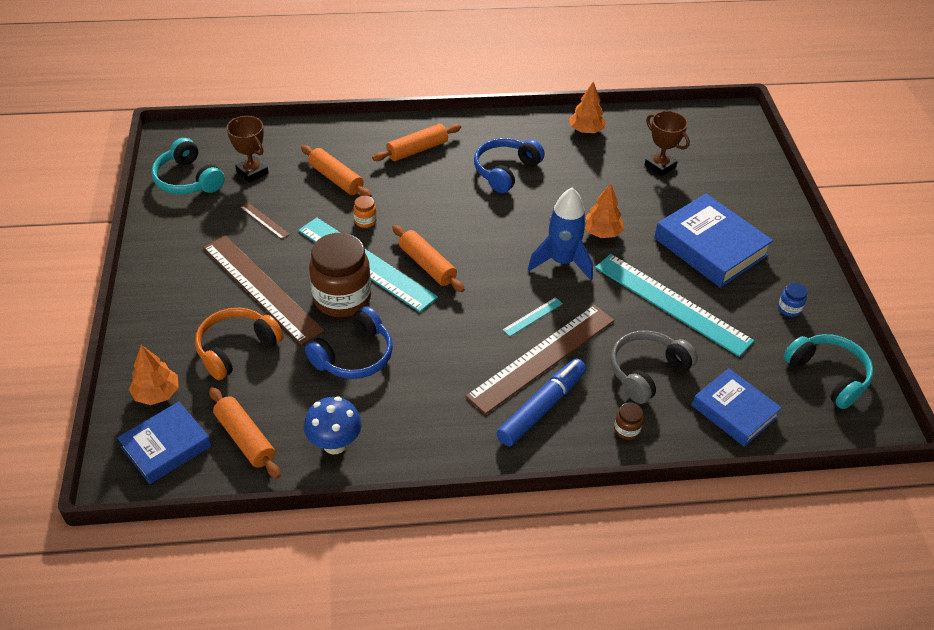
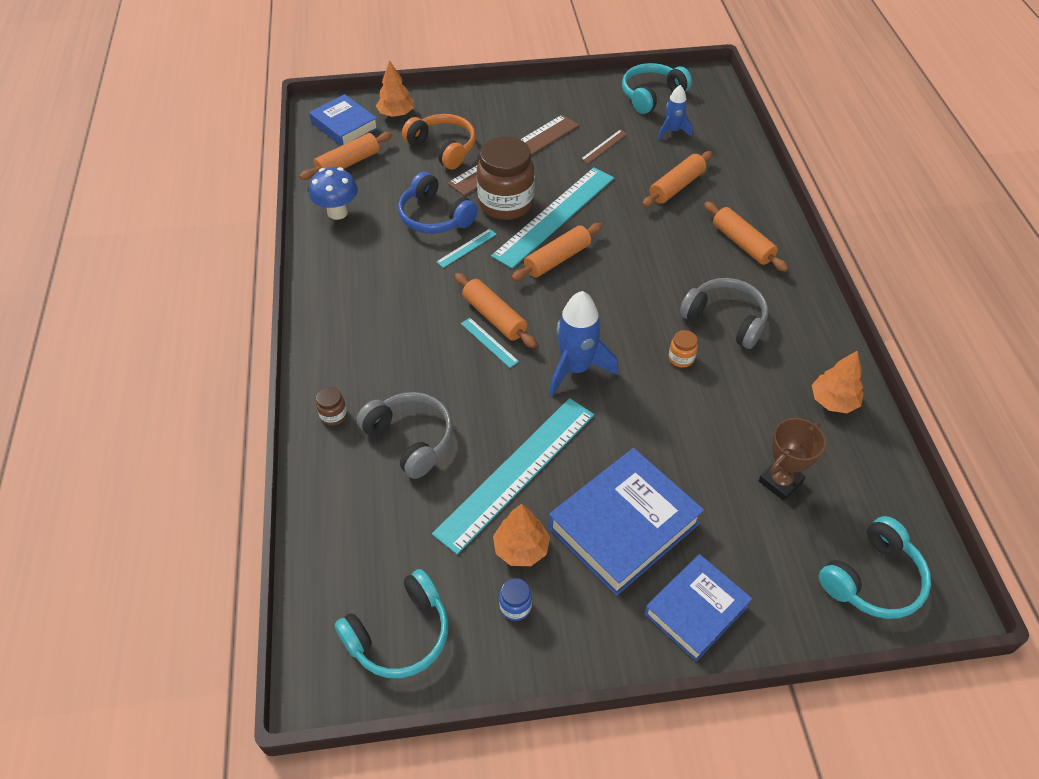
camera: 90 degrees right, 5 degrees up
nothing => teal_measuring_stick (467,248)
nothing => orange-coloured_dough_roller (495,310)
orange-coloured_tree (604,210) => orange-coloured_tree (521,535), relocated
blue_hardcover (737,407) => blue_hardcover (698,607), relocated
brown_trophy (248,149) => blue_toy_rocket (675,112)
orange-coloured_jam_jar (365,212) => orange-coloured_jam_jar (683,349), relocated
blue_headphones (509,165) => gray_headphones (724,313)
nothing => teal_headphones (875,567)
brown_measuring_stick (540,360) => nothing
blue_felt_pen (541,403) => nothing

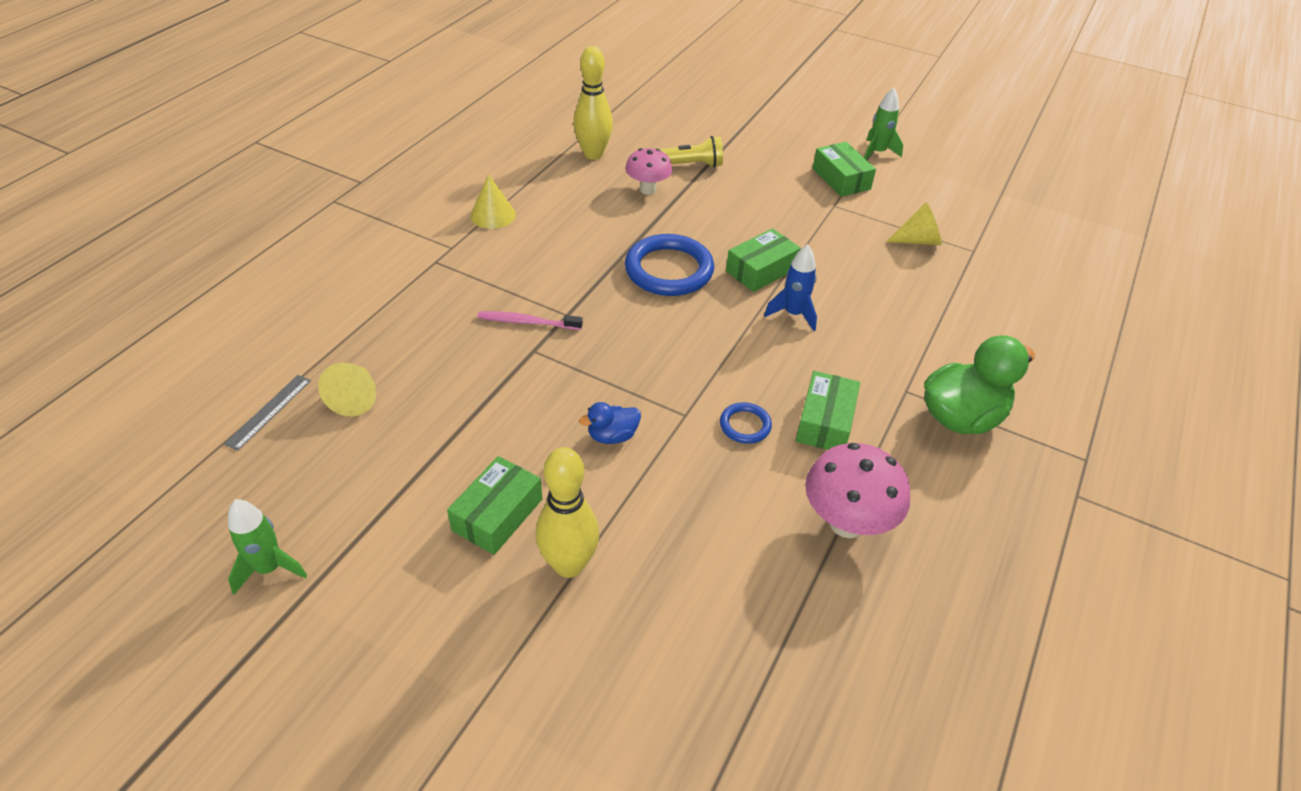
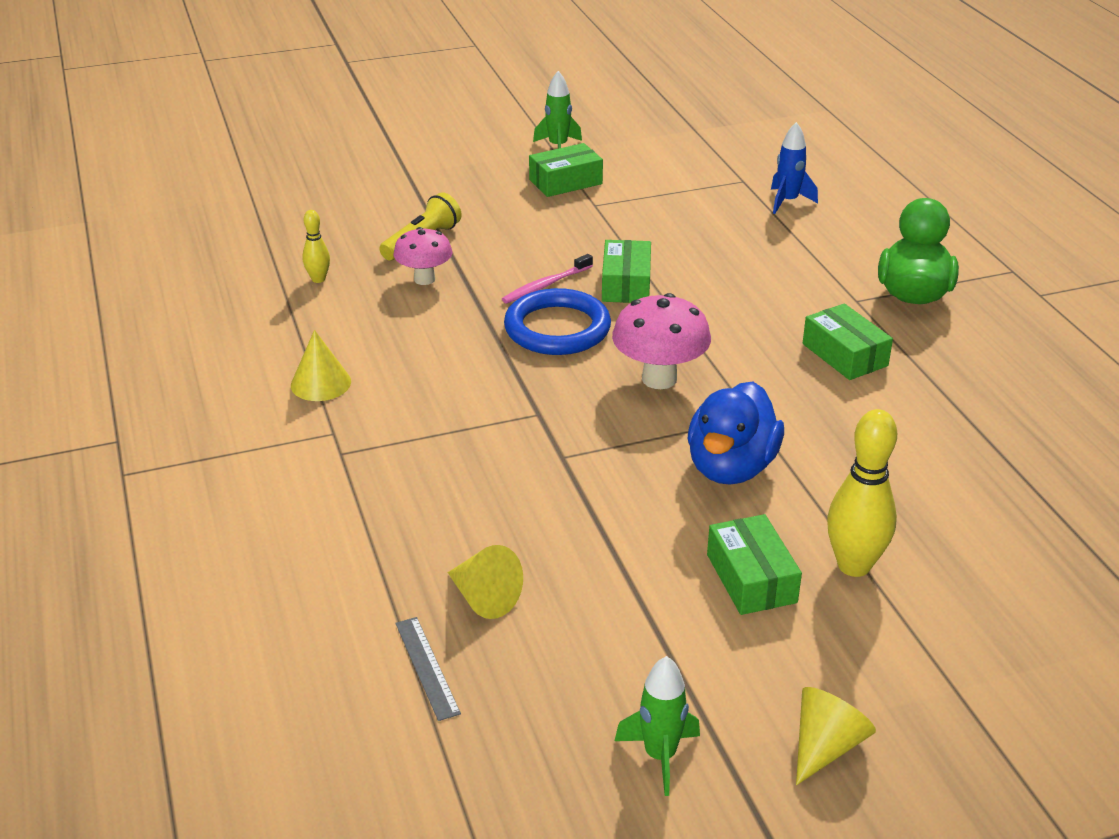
camera: 45 degrees left, 10 degrees down
golden_tenpin (593,103) => golden_tenpin (316,246), x0.53
rose-pink_dental_brush (530,320) => rose-pink_dental_brush (547,279), relocated
green_box (844,169) => green_box (566,170), 45 degrees counterclockwise
rose-pink_toadstool (857,490) => rose-pink_toadstool (661,341), relocated
blue_duck (610,423) => blue_duck (735,433), x1.99
blue_toy_rocket (790,287) => blue_toy_rocket (794,168), relocated
golden_cone (914,223) => golden_cone (836,736), relocated
blue_ring (746,423) => nothing

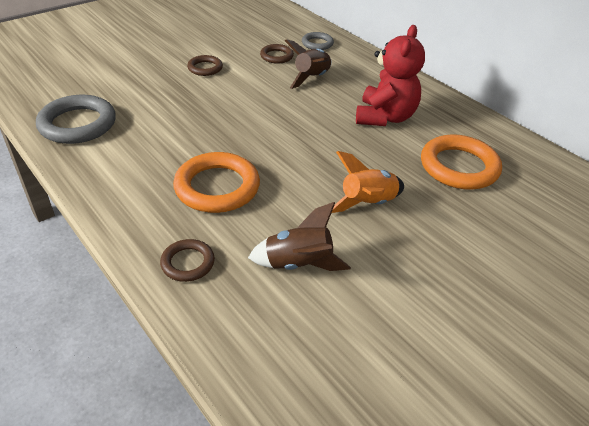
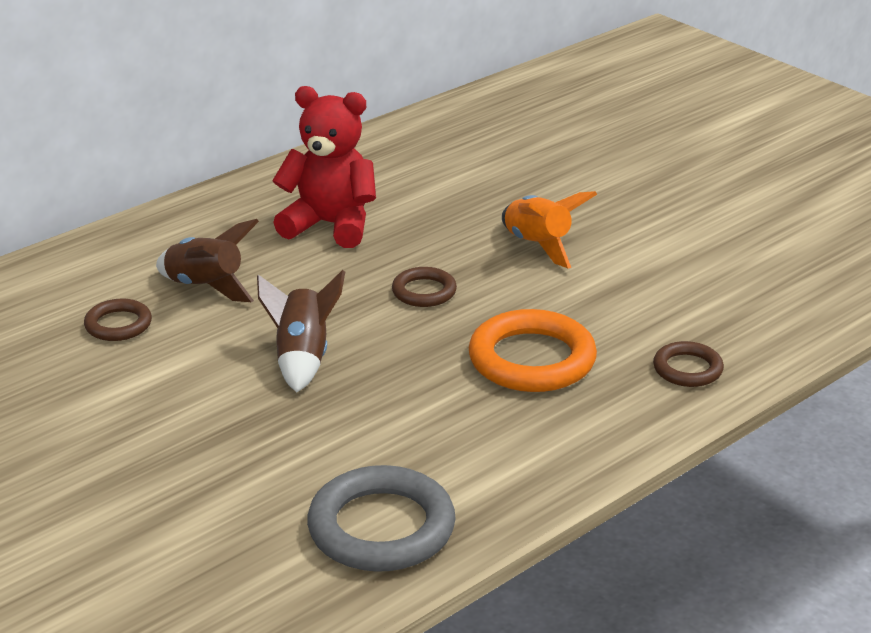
camera: 90 degrees left, 10 degrees down
brown_toy_rocket (299,236) => brown_toy_rocket (301,331), relocated
brown_ring (205,65) => brown_ring (424,287), relocated
gray_ring (318,41) => nothing
orange-coloured_ring (461,162) => nothing

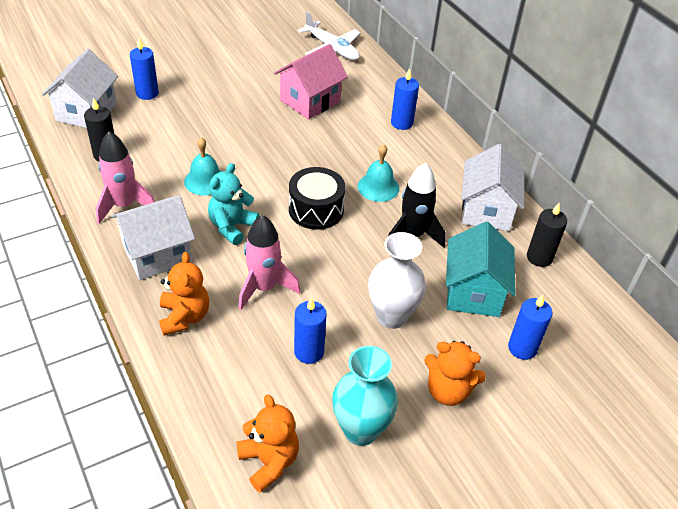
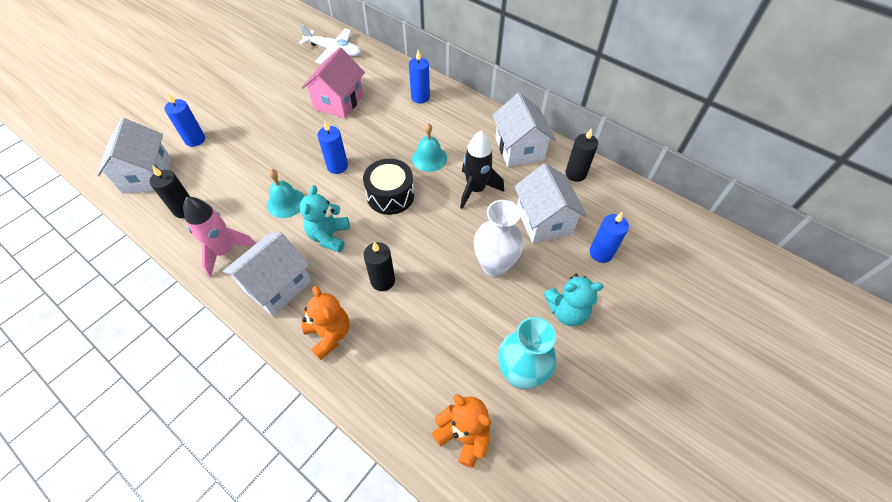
camera: 20 degrees left, 10 degrees up
blue_wax_candle (310,330) => blue_wax_candle (333,147), relocated
rose-pink_toy_rocket (269,262) => black_wax_candle (379,266)
teal_toy_house (481,269) => snow-white_toy_house (550,203)
orange-coloured_stuffed_bear (455,373) => teal_stuffed_bear (573,300)

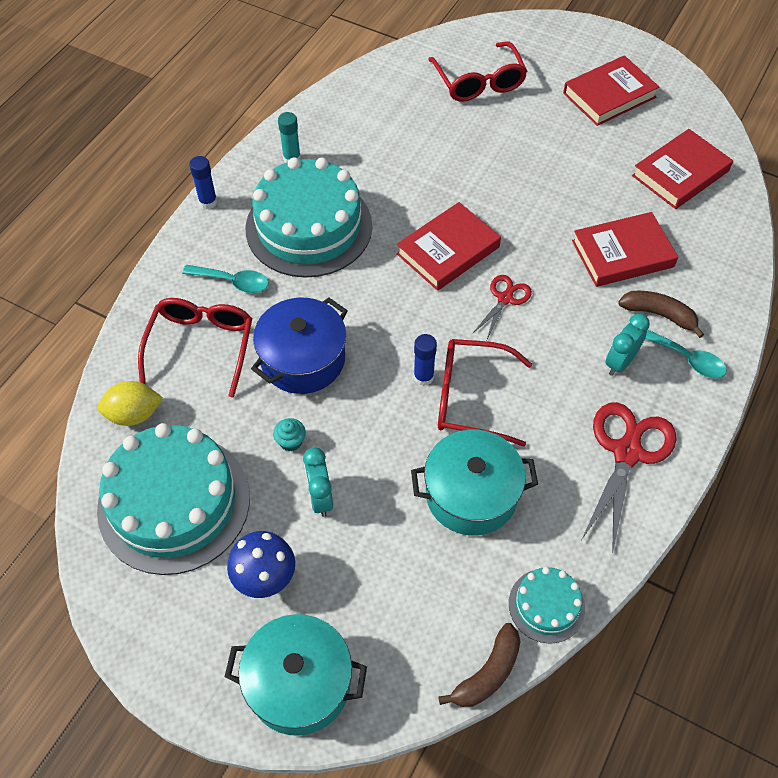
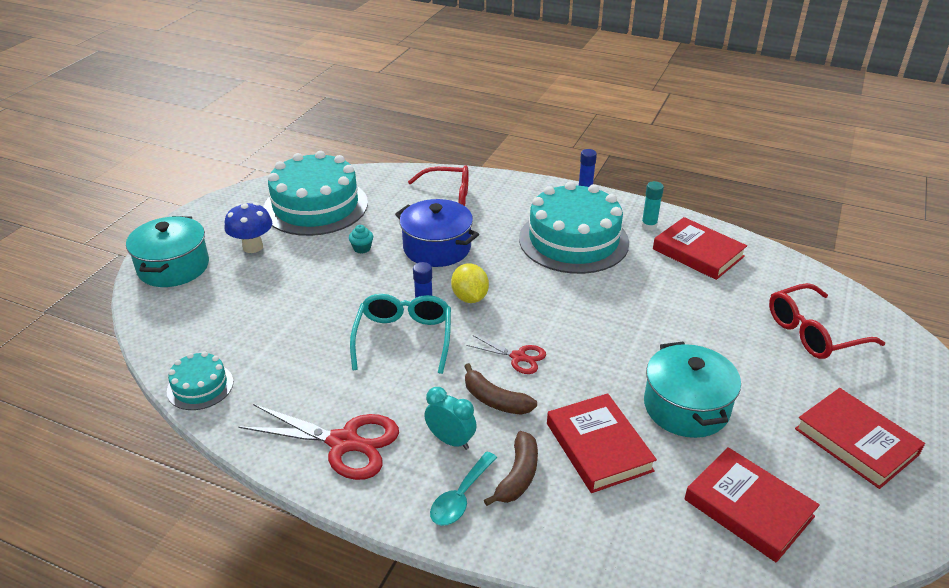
camera: 85 degrees right, 20 degrees down
red_spectacles (485,392) => teal_spectacles (400,334)
golden_citrus_fruit (130,403) => golden_citrus_fruit (470,283), relocated
brown_banana (479,665) => brown_banana (500,389), relocated
teal_pot (474,482) => teal_pot (692,390), relocated
red_hardcover (448,246) => red_hardcover (700,248), relocated
teal_tablespoon (225,279) => nothing
teal_clock (318,482) => nothing

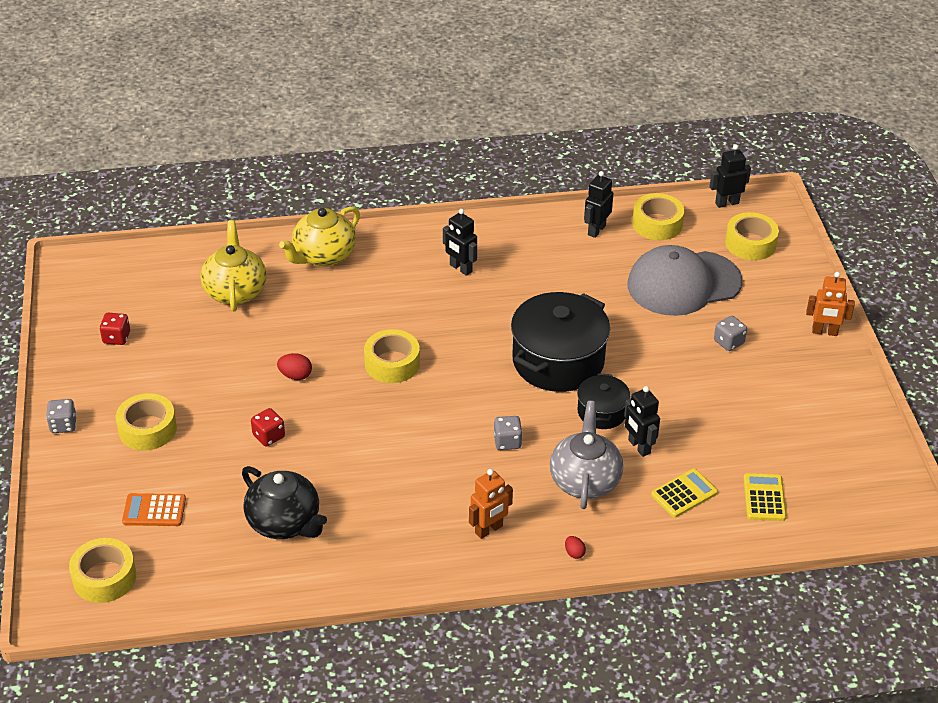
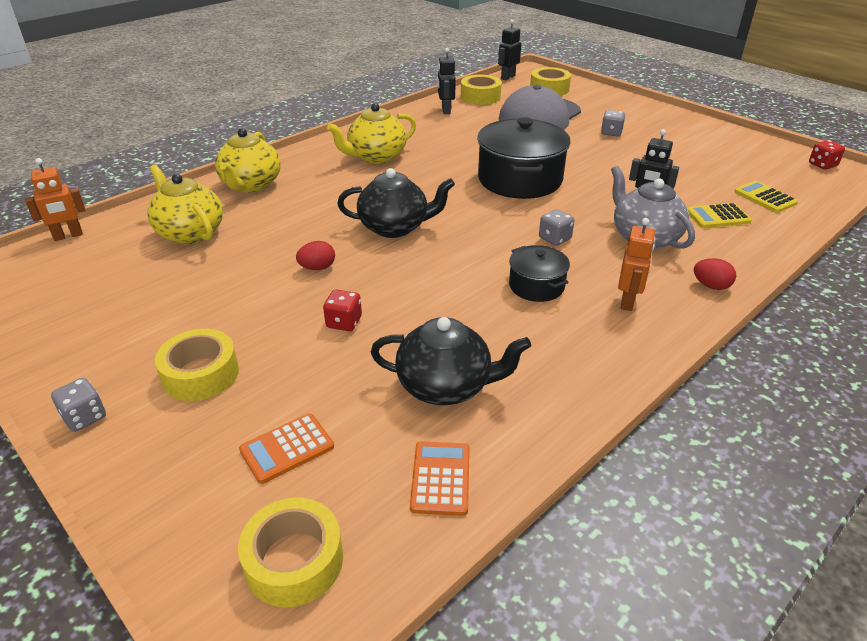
camera: 35 degrees left, 5 degrees down
orange-coloured_toy_robot (830,304) => orange-coloured_toy_robot (55,199), relocated
black_toy_robot (460,242) => golden_china_teapot (371,133)
golden_sticky_tape (392,356) => black_china_teapot (396,203)
nothing => orange-coloured_calculator (440,478)
black_pot (603,401) => black_pot (539,273), relocated
golden_calculator (684,493) => golden_calculator (719,215), 120 degrees counterclockwise
red_egg (575,547) => red_egg (715,274), x1.54
red_die (115,329) => red_die (827,155), relocated

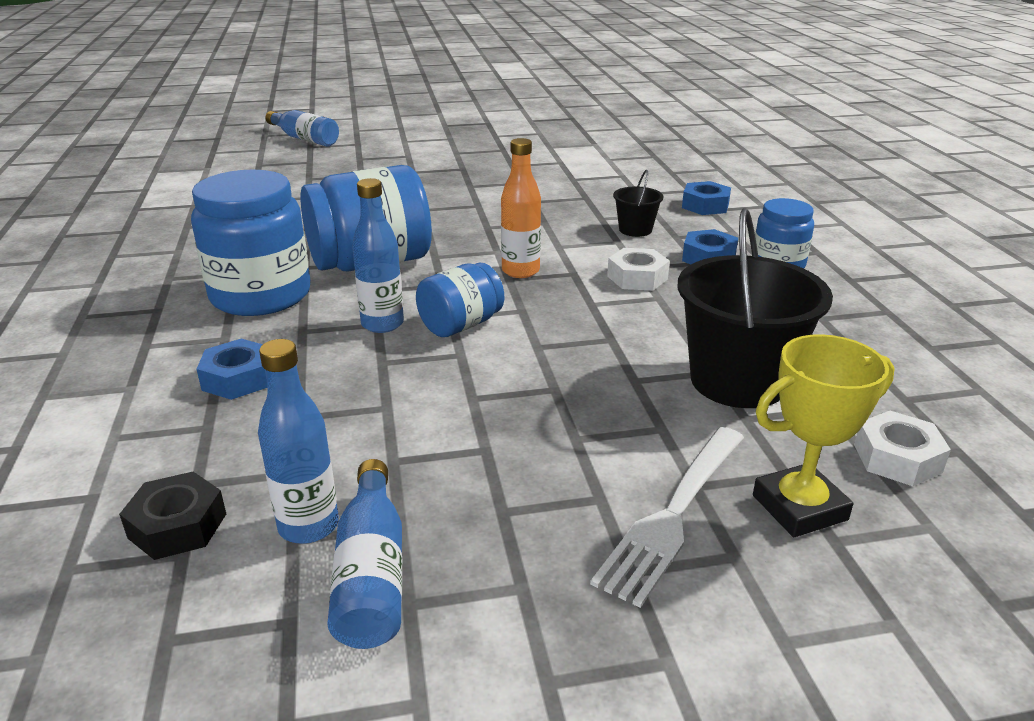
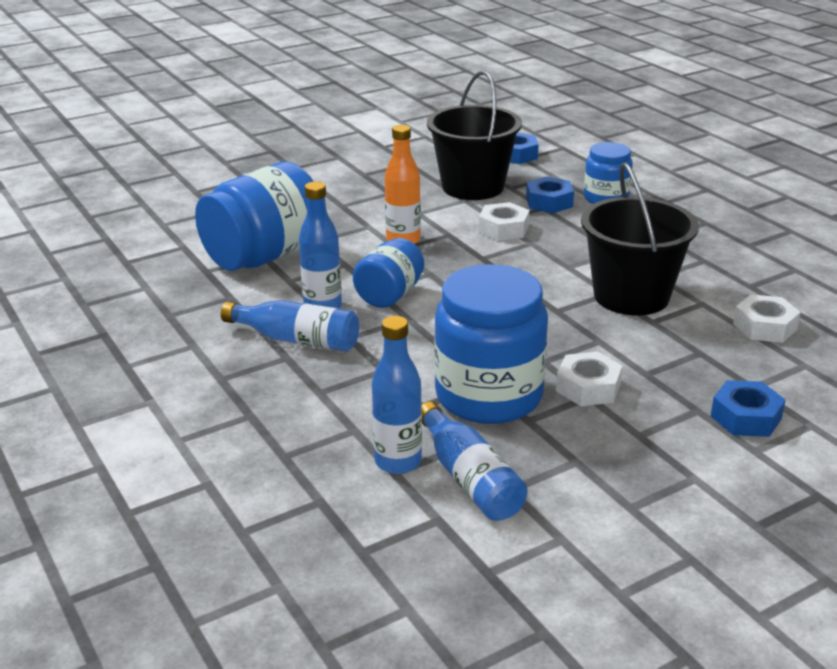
camera: 20 degrees left, 0 degrees up
blue_flask (302,128) => blue_flask (290,326), relocated
black_bucket (638,203) => black_bucket (474,135), x2.08
blue_jam_jar (250,242) => blue_jam_jar (491,344), relocated
nothing => snow-white_nut (589,379)
blue_nut (232,369) => blue_nut (748,408), relocated
black_nut (172,516) => nothing
snow-white_table_fork (667,517) => nothing
golden_trophy (823,435) => nothing

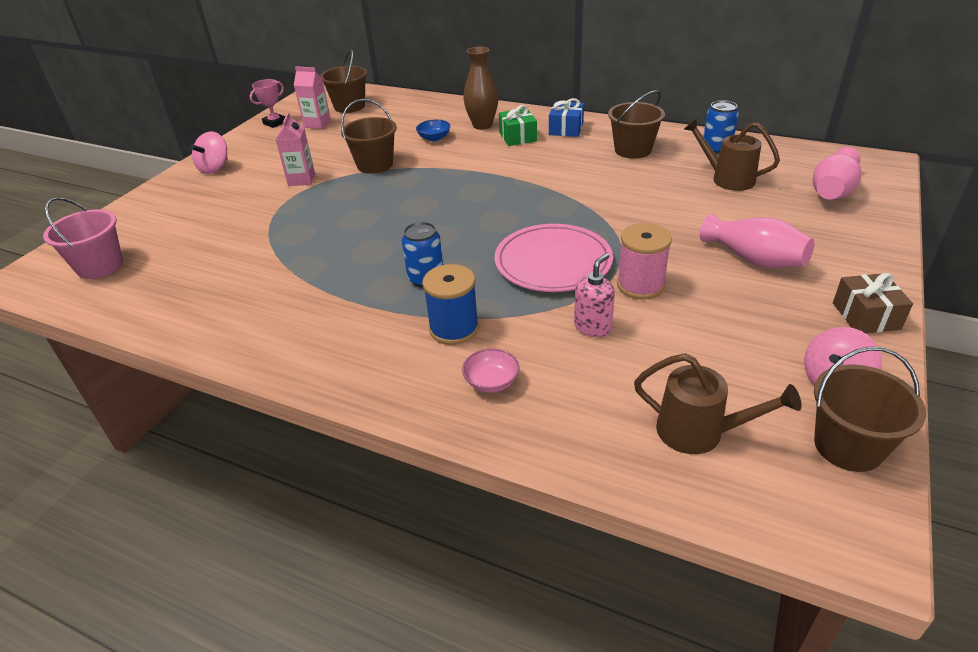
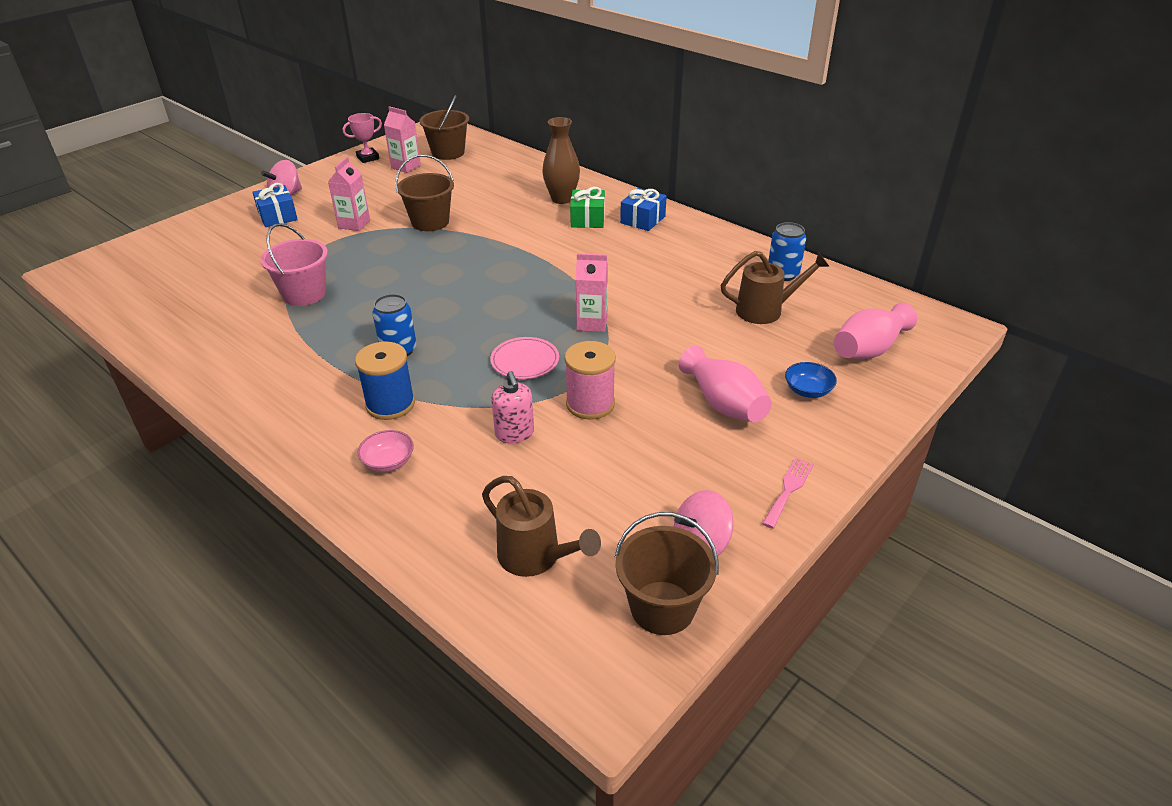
camera: 15 degrees right, 0 degrees up
nothing => blue_gift (275,205)
rose-pink_bucket (83,238) => rose-pink_bucket (294,264), relocated
rose-pink_dinner_plate (553,258) => rose-pink_dinner_plate (524,358), x0.57
rose-pink_pump_bottle (594,295) => rose-pink_pump_bottle (512,407), 105 degrees clockwise
nothing => rose-pink_juice_carton (592,292)
brown_watering_can (732,154) => brown_watering_can (775,287), 120 degrees clockwise
brown_gift (873,303) => rose-pink_table_fork (788,493)
blue_deep_dish (433,130) => blue_deep_dish (811,380), relocated
brown_bucket (636,124) => nothing

